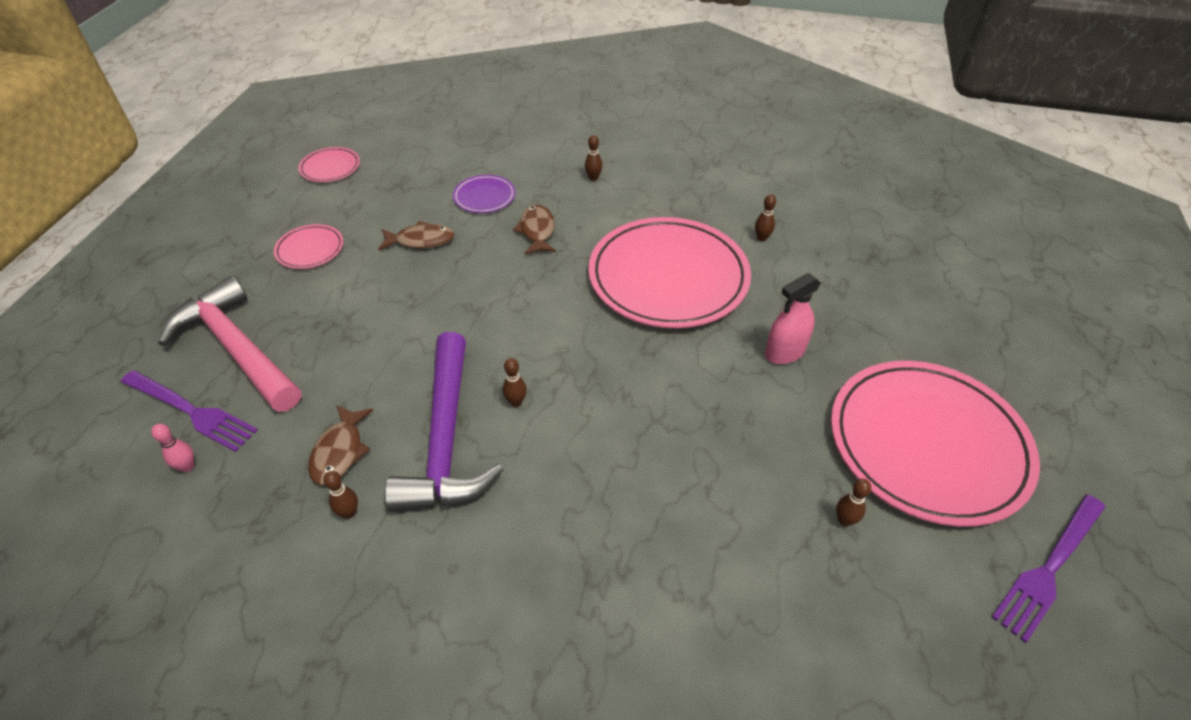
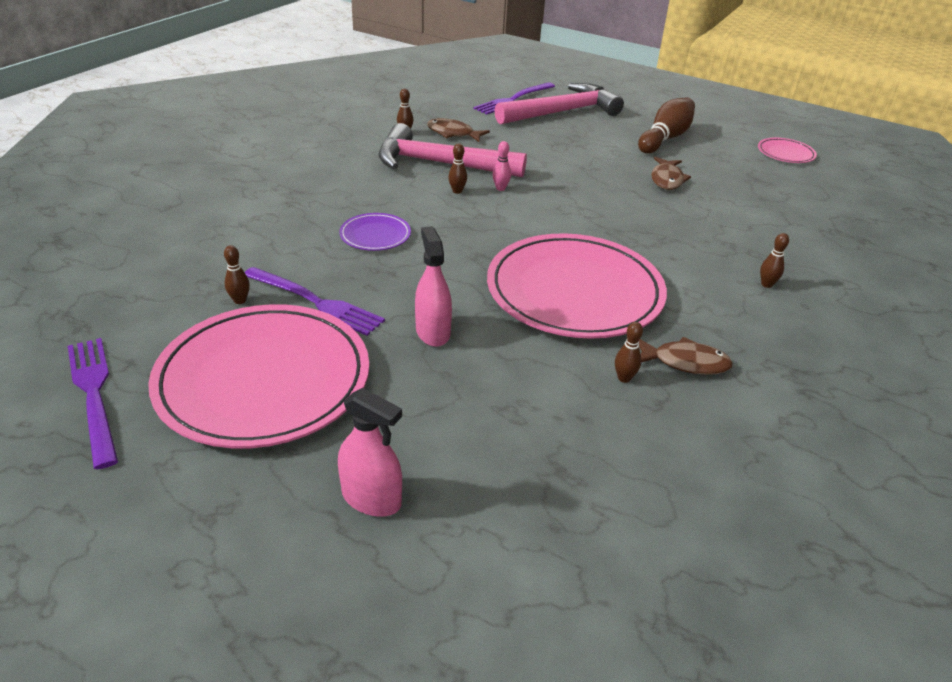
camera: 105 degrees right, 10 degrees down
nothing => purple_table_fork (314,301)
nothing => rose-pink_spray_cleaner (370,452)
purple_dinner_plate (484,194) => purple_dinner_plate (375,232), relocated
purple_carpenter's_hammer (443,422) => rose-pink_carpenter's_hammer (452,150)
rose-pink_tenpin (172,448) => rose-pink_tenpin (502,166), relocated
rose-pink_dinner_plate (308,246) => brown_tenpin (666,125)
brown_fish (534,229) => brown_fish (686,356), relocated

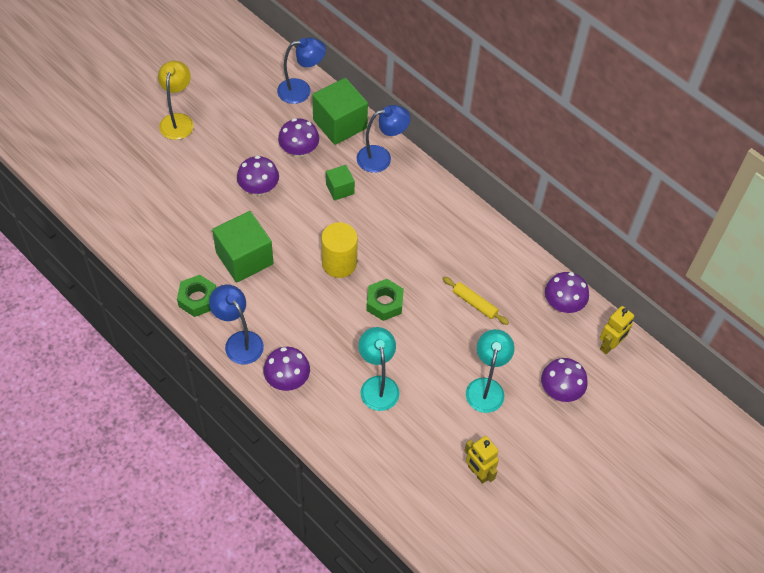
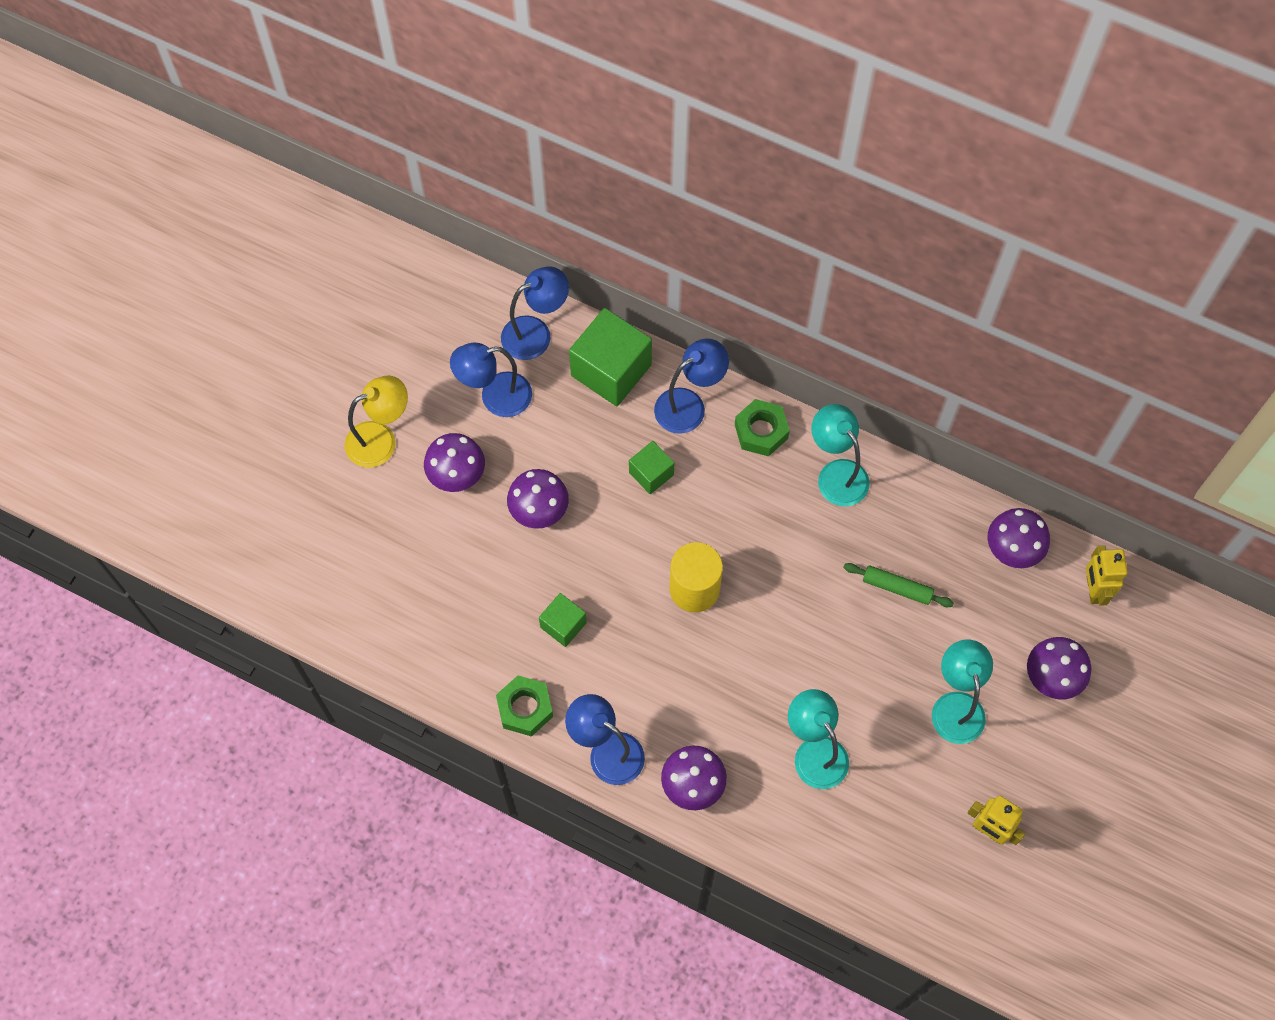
camera: 15 degrees left, 10 degrees up
golden_desk_lamp (176,100) => golden_desk_lamp (376,422), 75 degrees clockwise
purple_toadstool (298,137) => purple_toadstool (454,462), relocated
nothing => blue_desk_lamp (491,380)
green_solid_cube (242,247) => green_solid_cube (563,620), x0.54
green_nut (385,300) => green_nut (762,427), relocated
nothing => teal_desk_lamp (840,455)
golden_dough_roller (476,301) => green_dough_roller (898,585)
golden_toy_robot (617,330) => golden_toy_robot (1107,575), 150 degrees clockwise

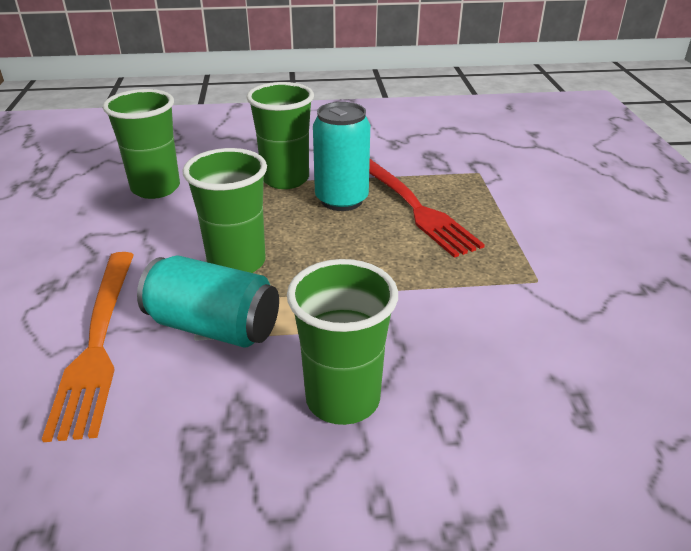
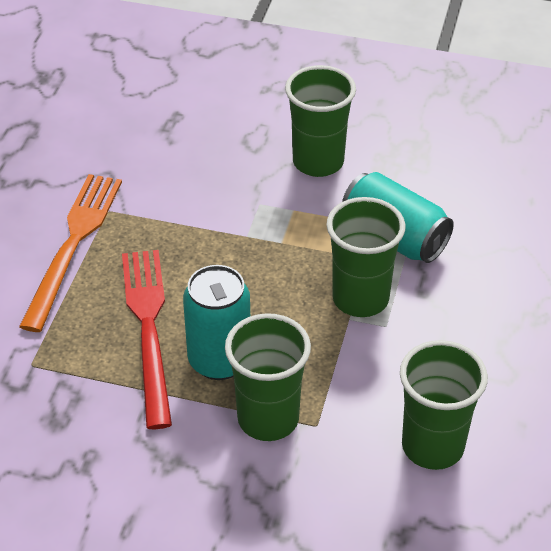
camera: 160 degrees left, 10 degrees up
orange-coloured_table_fork (88,347) => orange-coloured_table_fork (70,253), relocated

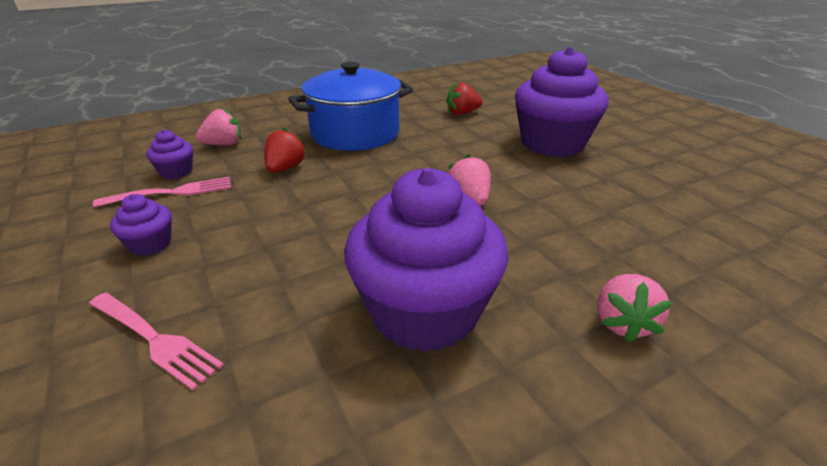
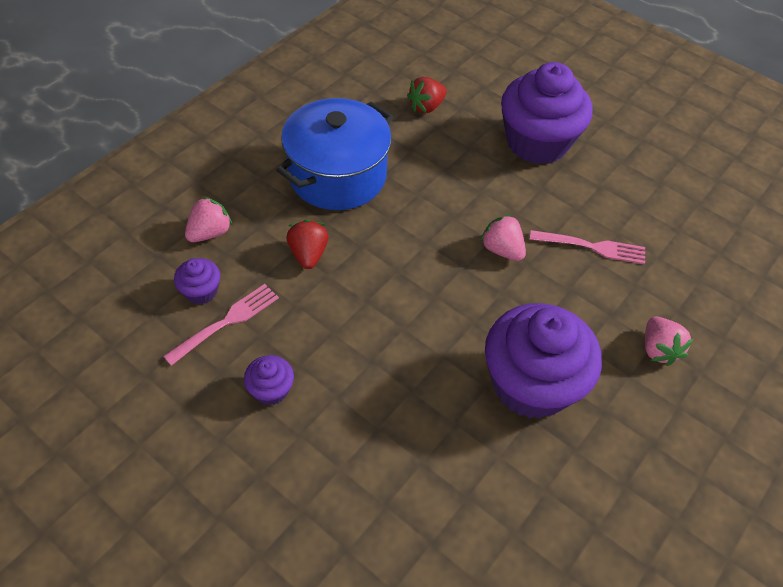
camera: 25 degrees left, 20 degrees up
rose-pink_table_fork (156,342) => rose-pink_table_fork (587,247), relocated

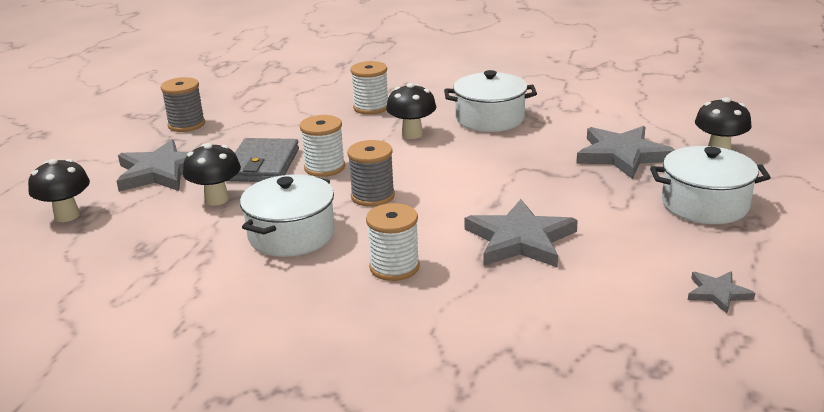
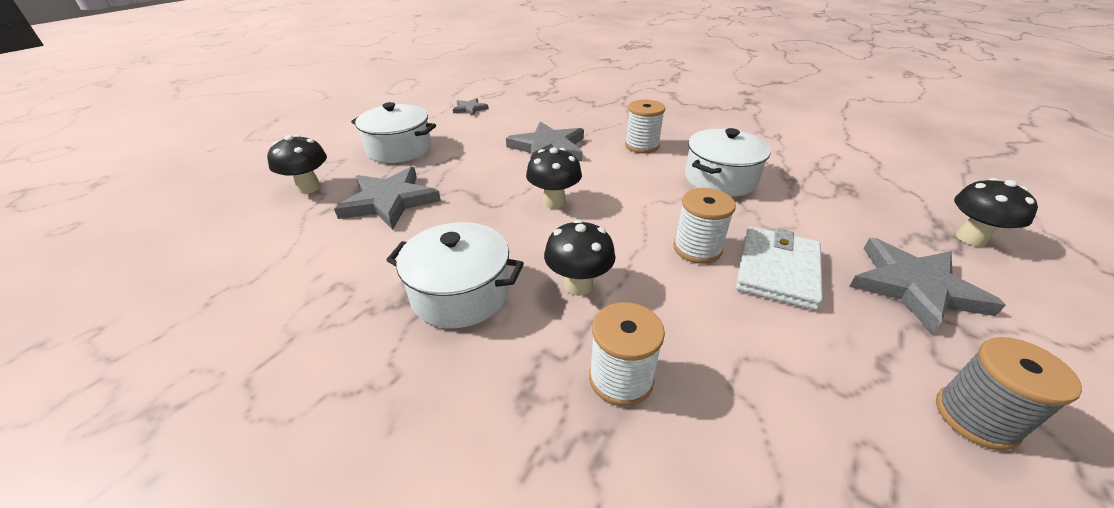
camera: 165 degrees left, 10 degrees up
black_toadstool (212,174) => black_toadstool (554,178), relocated
gray_card_wallet (263,160) => snow-white_card_wallet (779,268)
gray_reel_of_thread (371,173) => nothing

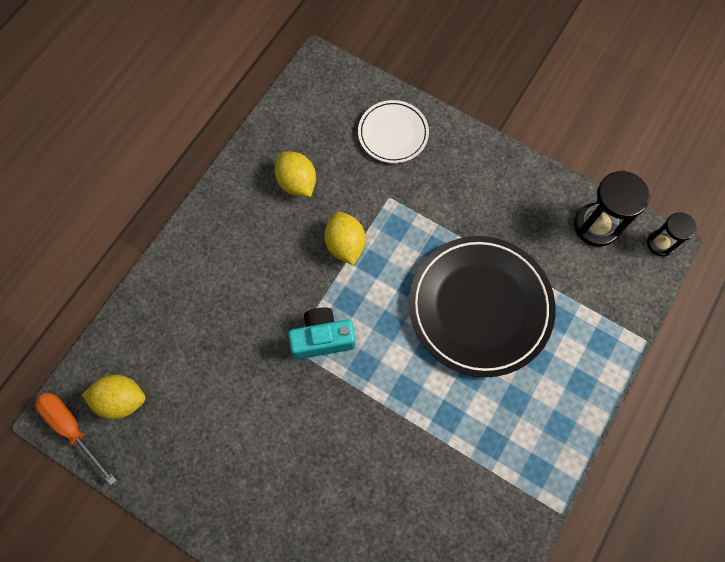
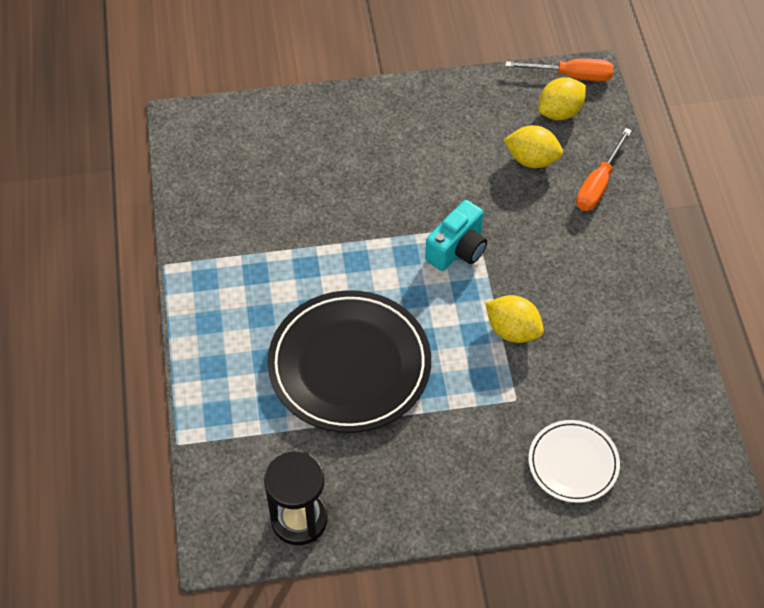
camera: 140 degrees right, 15 degrees down
golden_citrus_fruit (295,174) => golden_citrus_fruit (533,146), relocated
nothing => orange-coloured_flat_screwdriver (604,169)
black_hourglass (672,234) => nothing

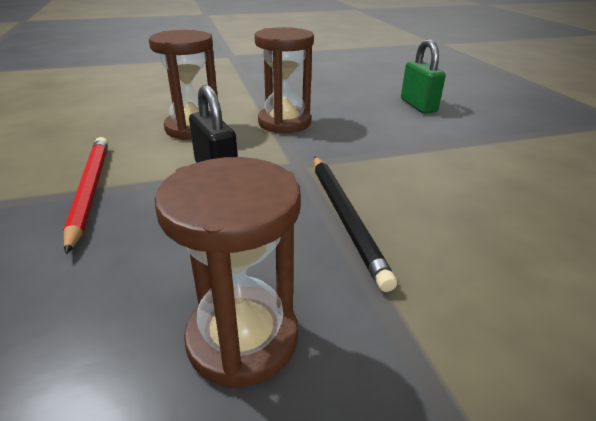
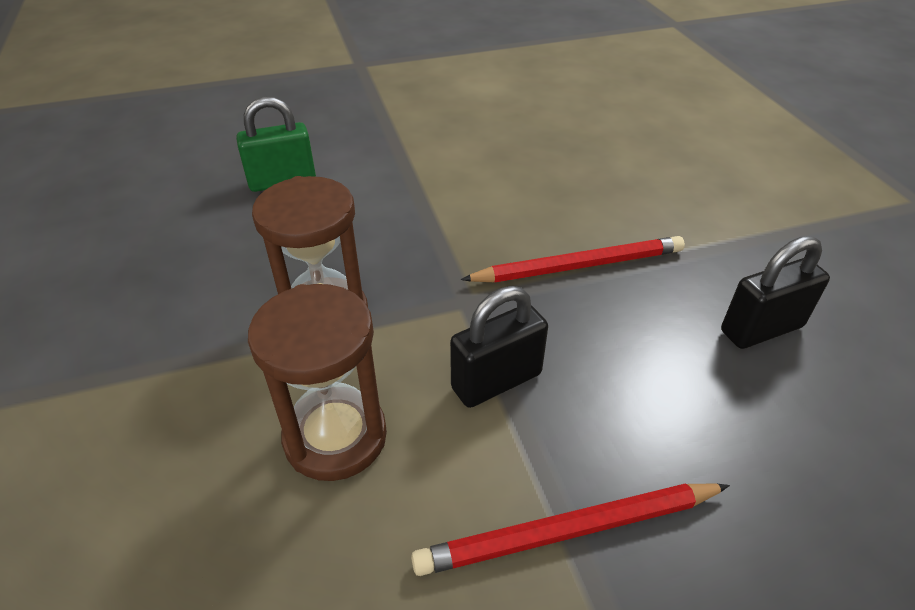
camera: 90 degrees left, 10 degrees up
black_lead_pencil (355,224) => red_lead_pencil (573,259)
brown_hourglass (228,273) => black_lock (775,292)

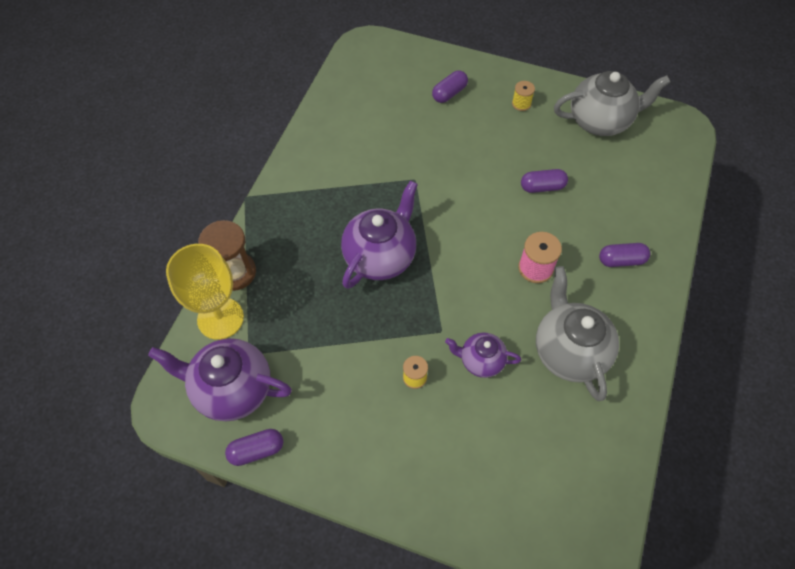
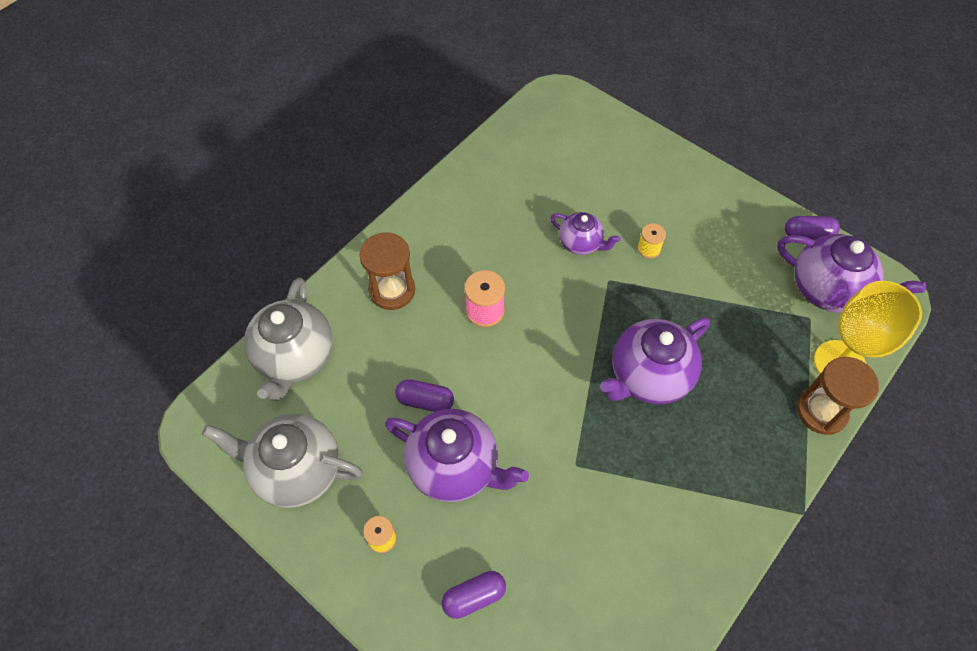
camera: 160 degrees left, 0 degrees up
gray_china_teapot (577,333) => gray_china_teapot (288,339), relocated
purple_pill (624,255) => brown_hourglass (387,271)
nothing => purple_china_teapot (457,455)

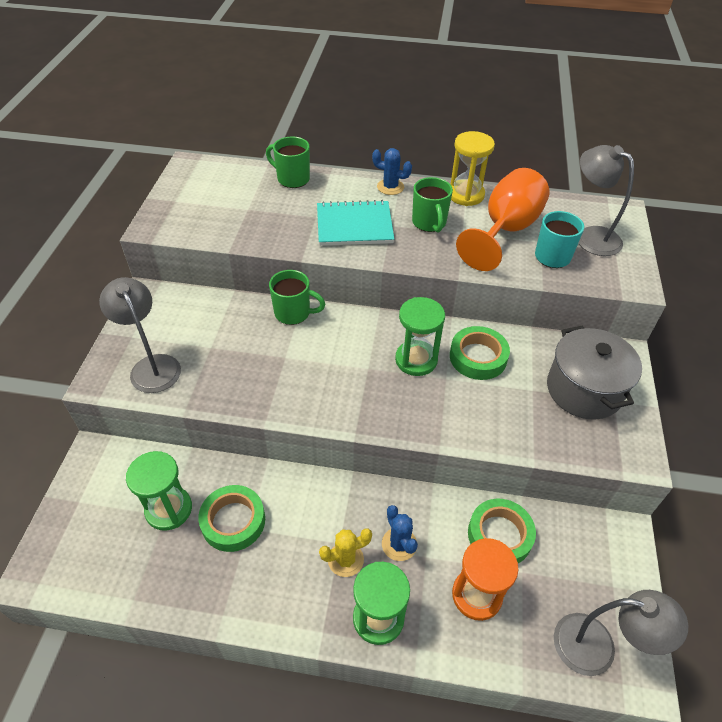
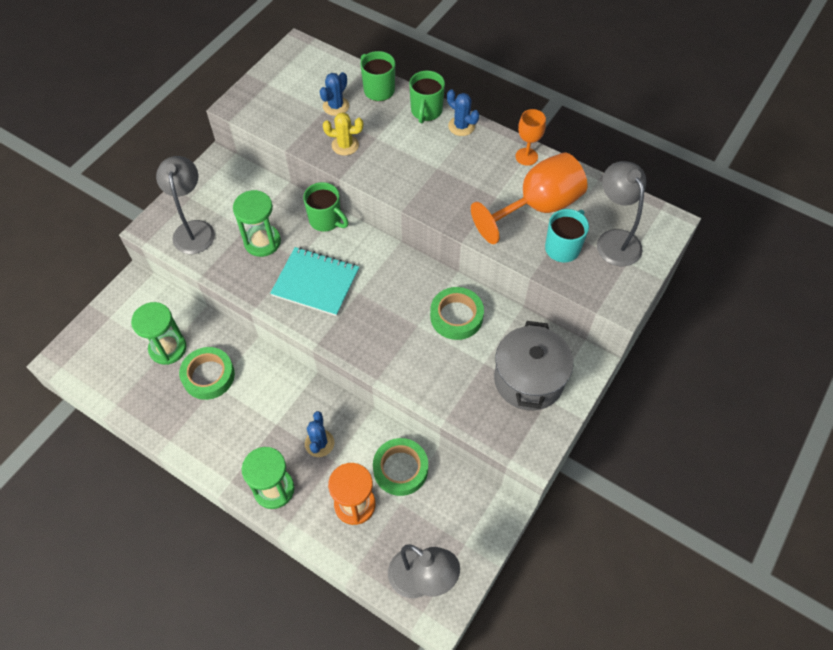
camera: 25 degrees right, 10 degrees up
green_hourglass (420,336) => green_hourglass (257,223), relocated
teal_exercise_book (355,223) => teal_exercise_book (314,281), relocated
nothing => blue_prickly_plant (334,94)
golden_prickly_plant (345,552) => golden_prickly_plant (343,134), relocated
green_coffee_mug (432,205) => green_coffee_mug (427,96), relocated
golden_hourglass (472,168) => orange-coloured_wine_glass (530,137)

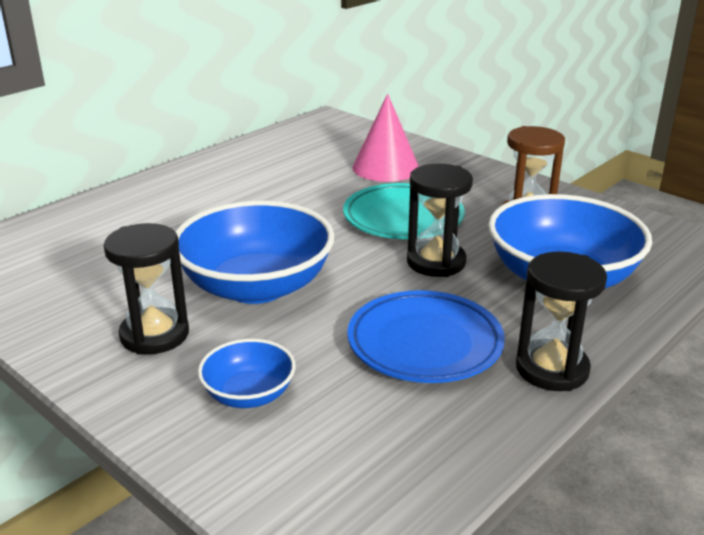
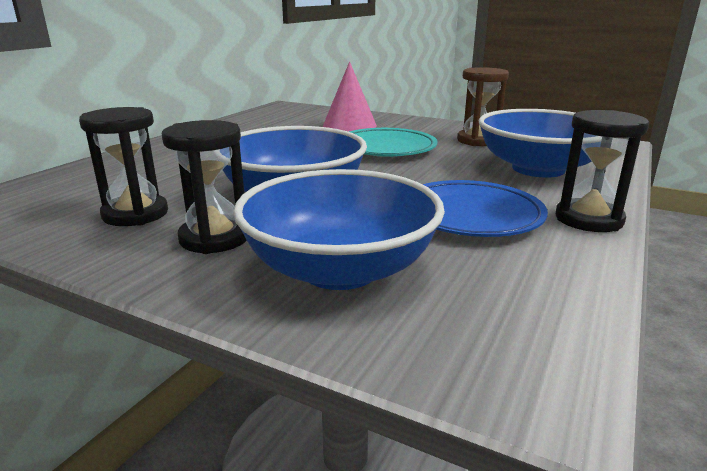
camera: 15 degrees left, 5 degrees down
black_hourglass (440,220) => black_hourglass (123,166), relocated
blue_deep_dish (247,373) => blue_deep_dish (339,229), x2.00

